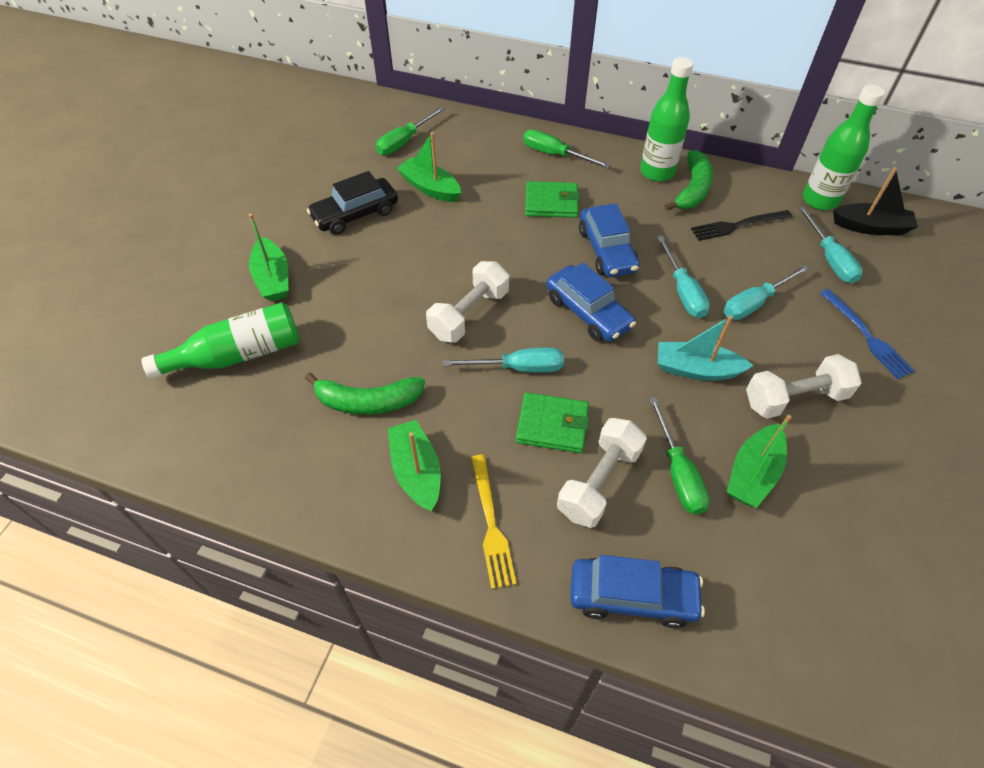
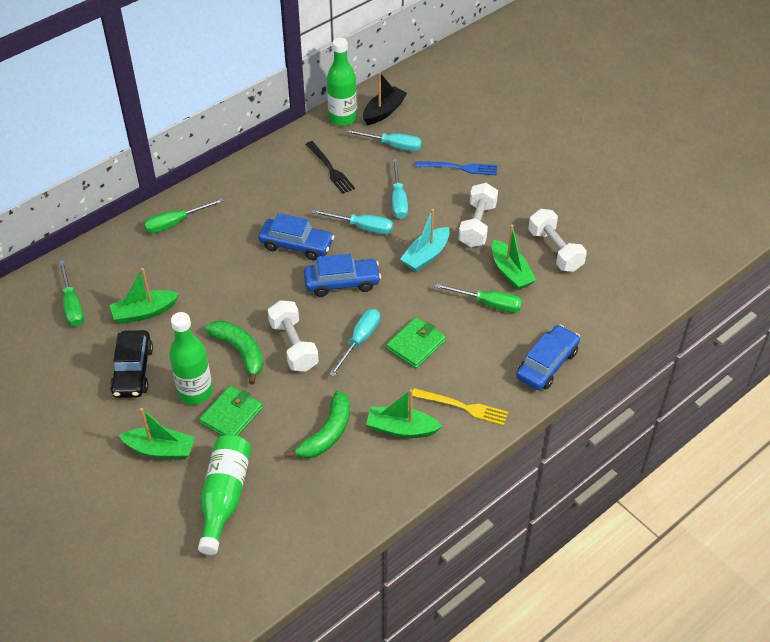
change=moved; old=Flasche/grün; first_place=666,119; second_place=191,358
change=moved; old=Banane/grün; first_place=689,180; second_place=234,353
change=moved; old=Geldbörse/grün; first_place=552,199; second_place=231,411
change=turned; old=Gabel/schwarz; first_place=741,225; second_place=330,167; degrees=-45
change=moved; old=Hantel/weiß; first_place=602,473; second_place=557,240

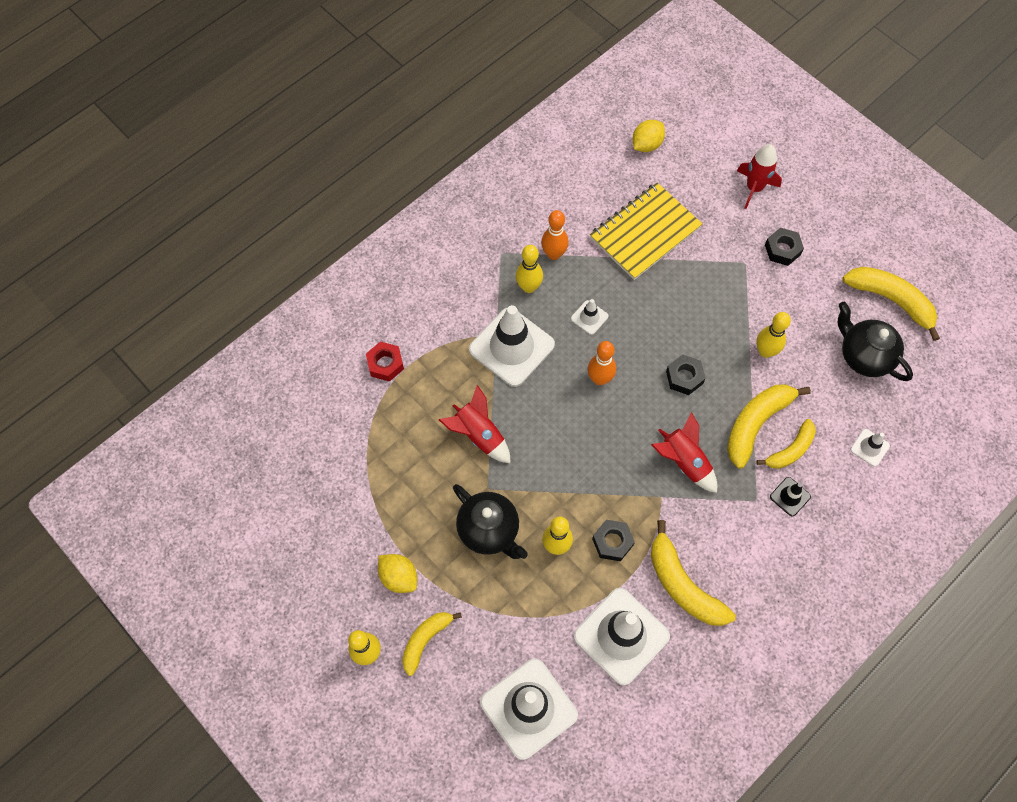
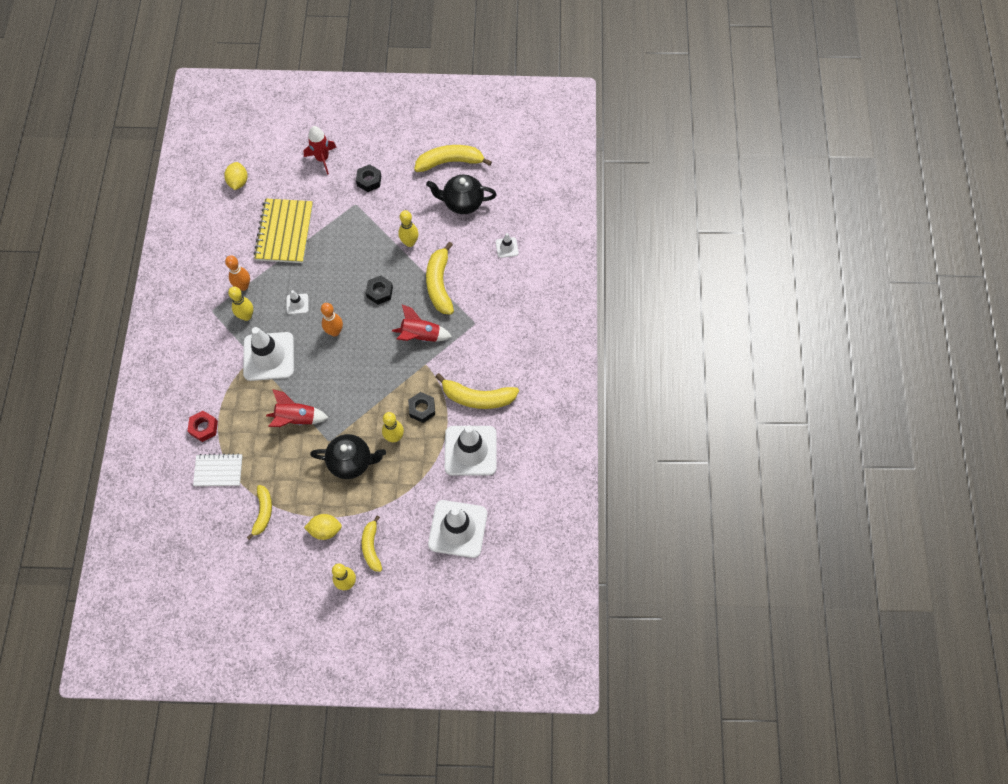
change=moved; old=Banane/gelb; first_place=786,444; second_place=259,512
change=removed; old=Leitkegel/schwarz; first_place=790,497
change=added; new=Notizbuch/weiß; second_place=217,469

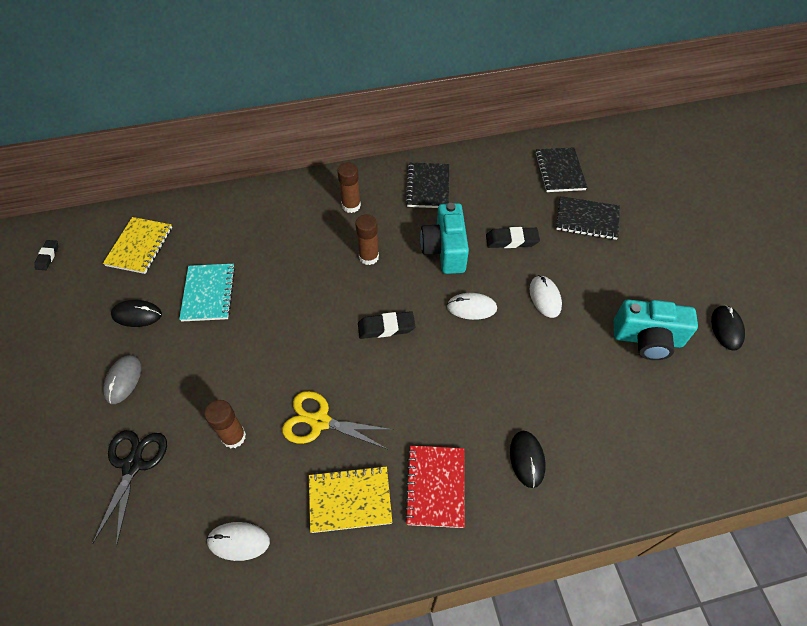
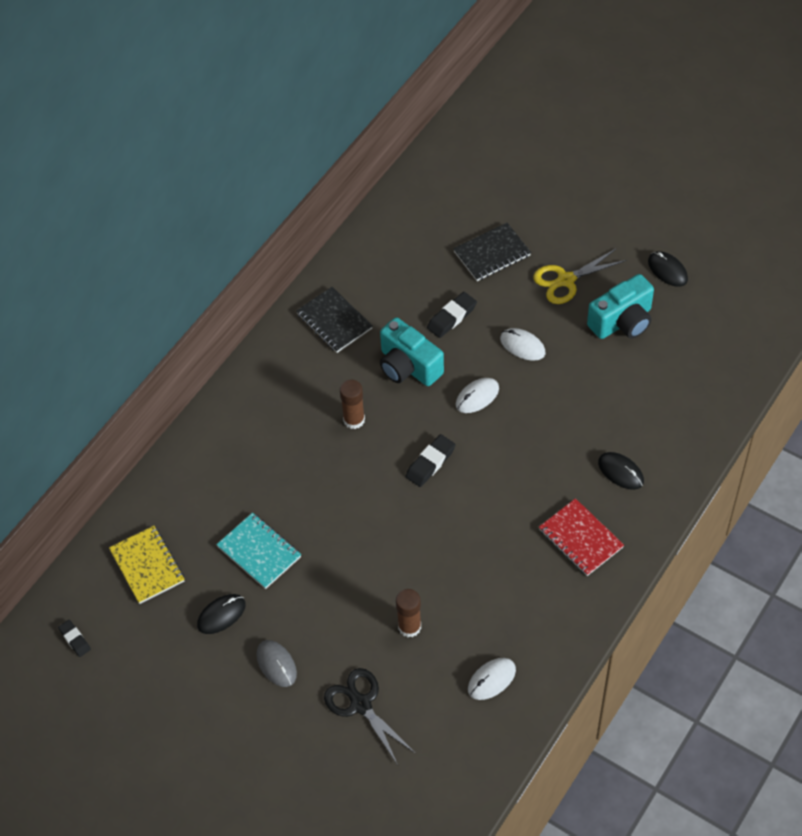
change=removed; old=Notizbuch/schwarz; first_place=561,170
change=removed; old=Klebestift/braun; first_place=349,187
change=moved; old=Schere/gelb; first_place=338,420; second_place=579,276
change=removed; old=Notizbuch/gelb; first_place=350,499

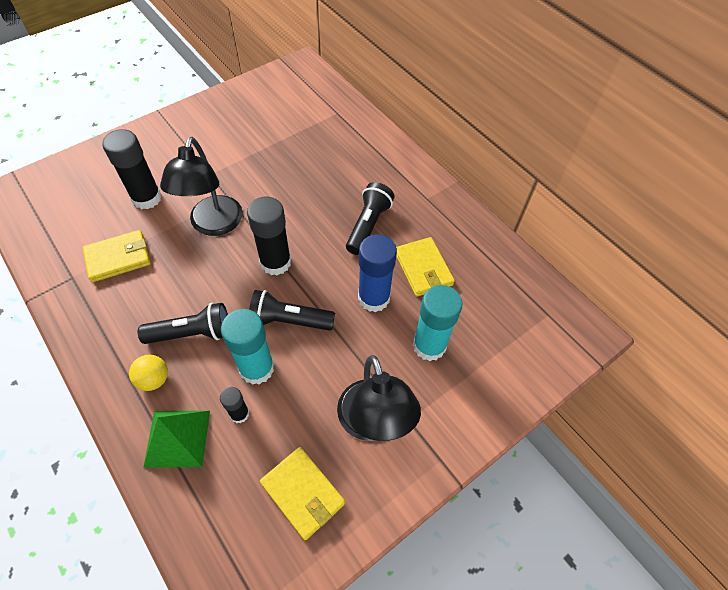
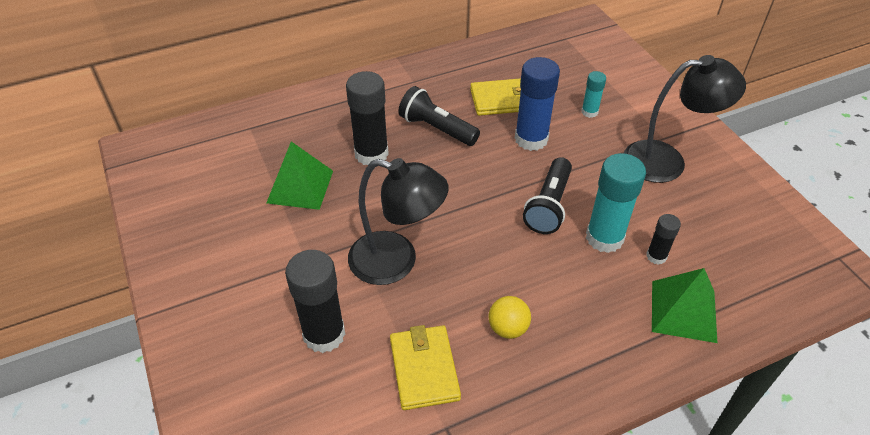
change=moved; old=Klebestift/schwarz; first_place=269,236; second_place=367,118
change=resized; old=Klebestift/türkis; first_place=438,323; second_place=593,94; factor=0.53
change=removed; old=Taschenlampe/schwarz; first_place=183,323
change=moved; old=Ball/gelb; first_place=148,373; second_place=510,317
change=removed; old=Geldbörse/gelb; first_place=302,493
change=added; new=Pyramide/grün; second_place=300,175

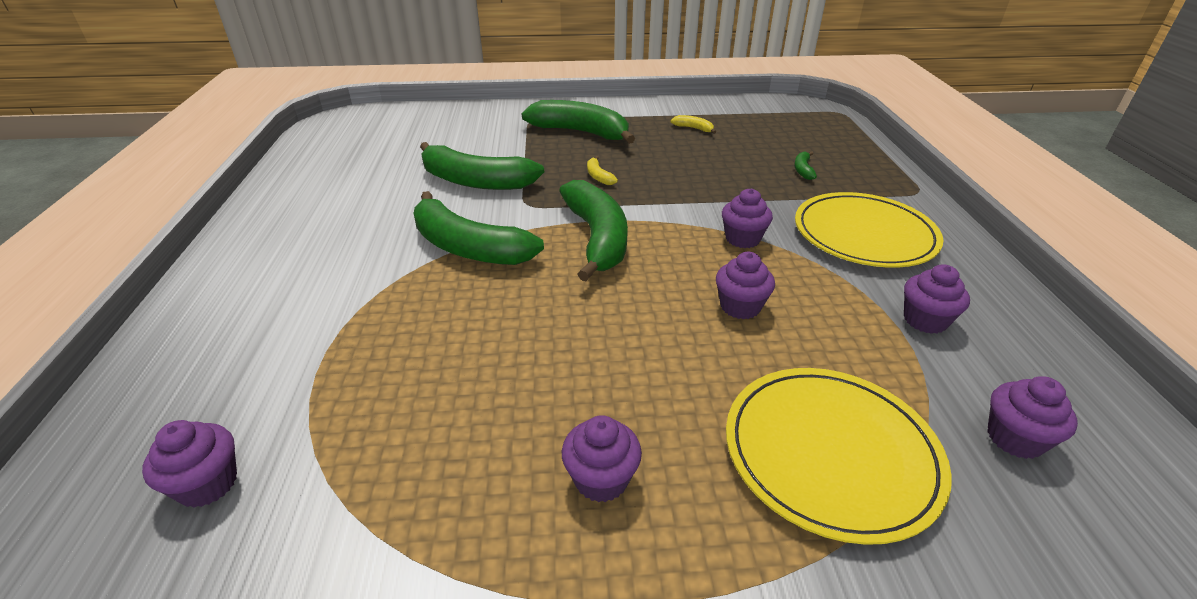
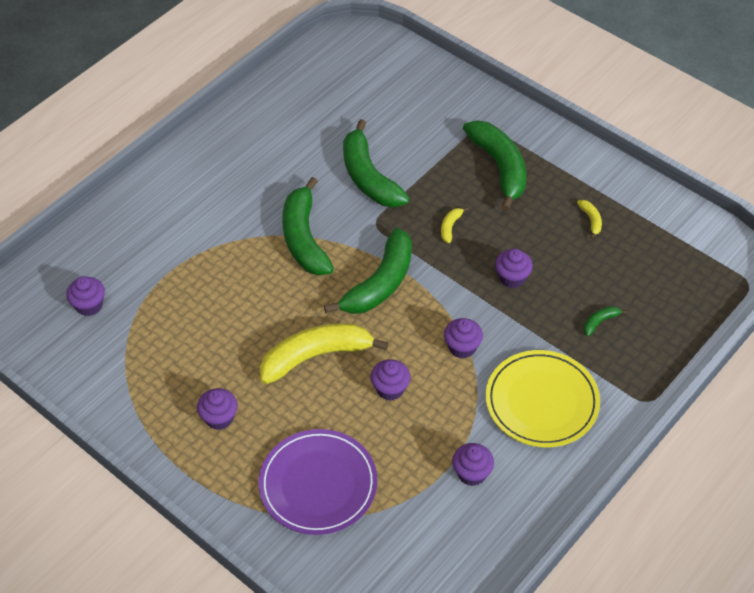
change=recoloured; old=Teller/gelb; new=Teller/lila; first_place=839,456; second_place=318,482
change=moved; old=Muffin/lila; first_place=1032,417; second_place=514,268
change=added; new=Banane/gelb; second_place=324,353

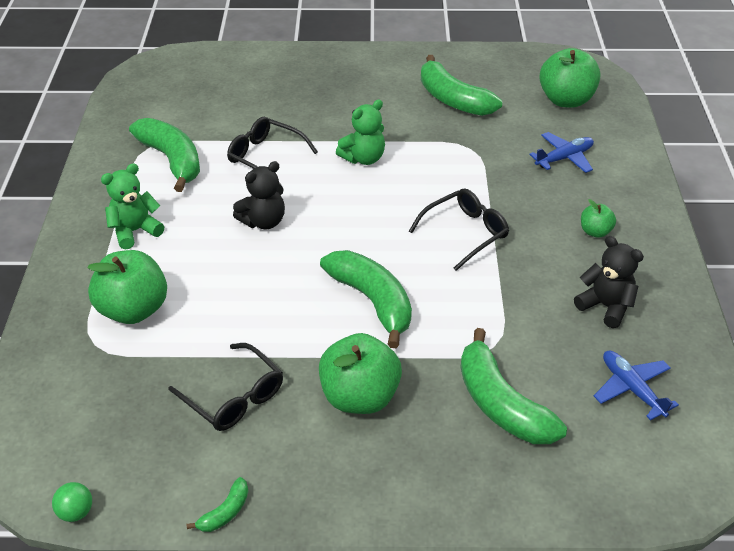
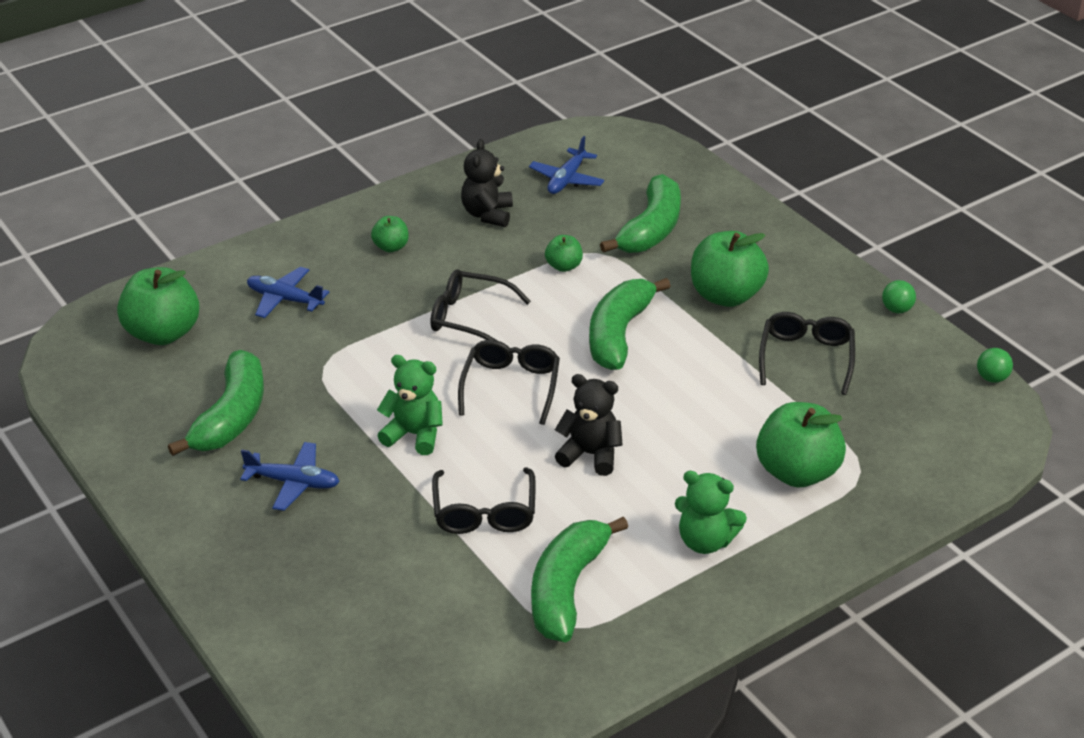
change=replaced; old=Banane/grün; new=Ball/grün; first_place=217,504; second_place=899,296
change=added; new=Apfel/grün; second_place=564,253
change=added; new=Brille/schwarz; second_place=509,382
change=added; new=Flugzeug/blau; second_place=290,476

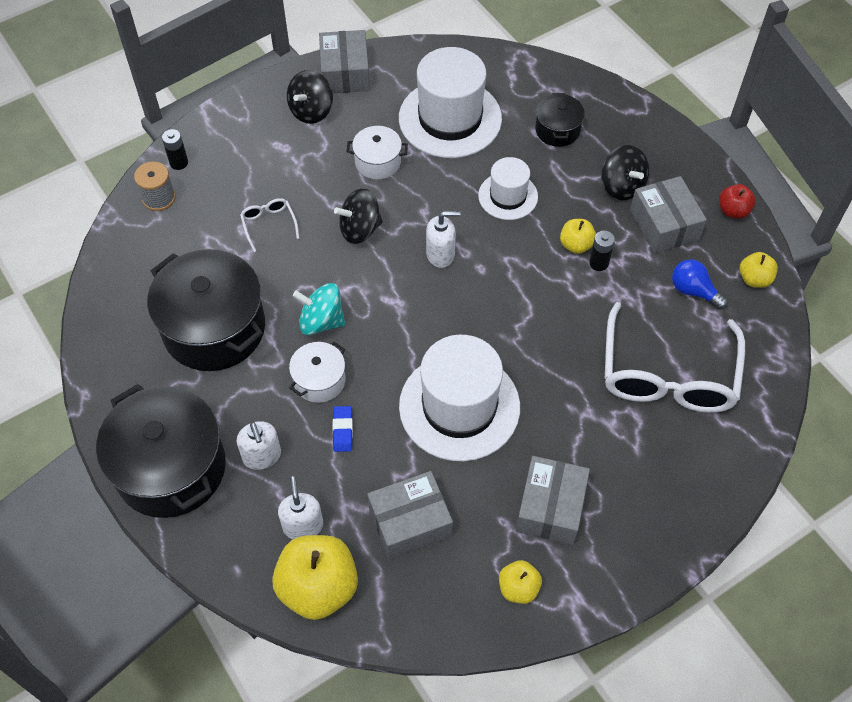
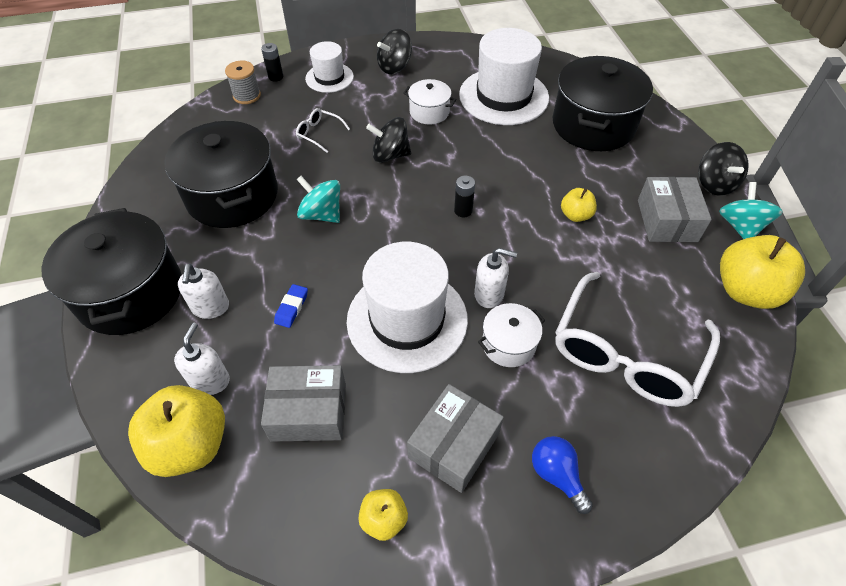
change=removed; old=Schachtel/grau; first_place=344,61
change=resized; old=Kochtopf/schwarz; first_place=560,120; second_place=603,103; factor=2.03
change=moved; old=Kreisel/schwarz; first_place=625,172; second_place=723,169
change=moved; old=Hut/weiß; first_place=508,188; second_place=329,67
change=replaced; old=Apfel/rot; new=Kreisel/türkis; first_place=737,201; second_place=751,210
change=turned; old=Brille/weiß; first_place=270,225; second_place=323,130; degrees=-60
change=moved; old=Seifenspender/weiß; first_place=443,239; second_place=495,278
change=moved; old=Batterie/schwarz; first_place=602,251; second_place=464,197
change=resized; old=Apfel/gelb; first_place=759,270; second_place=762,272; factor=1.94
change=moved; old=Glühbirne/blau; first_place=700,284; second_place=562,475
change=moved; old=Kochtopf/weiß; first_place=317,372; second_place=511,335

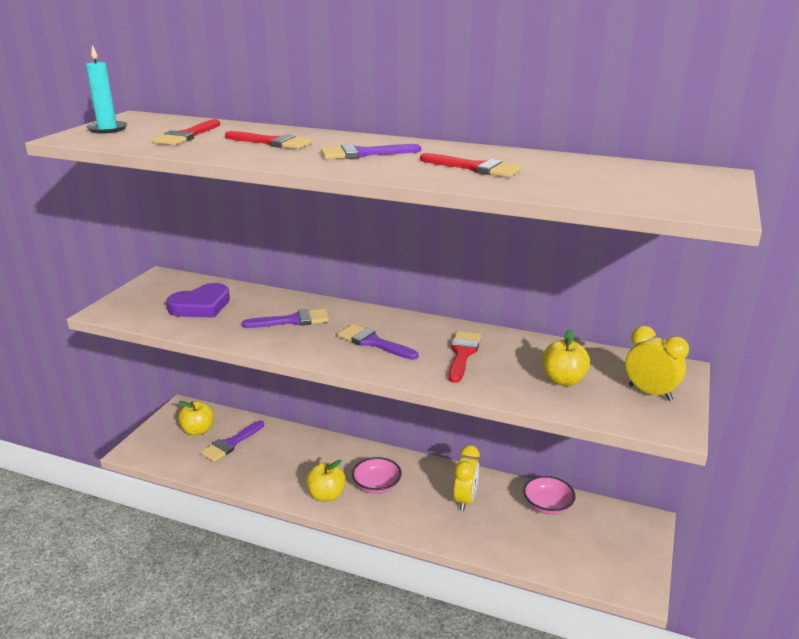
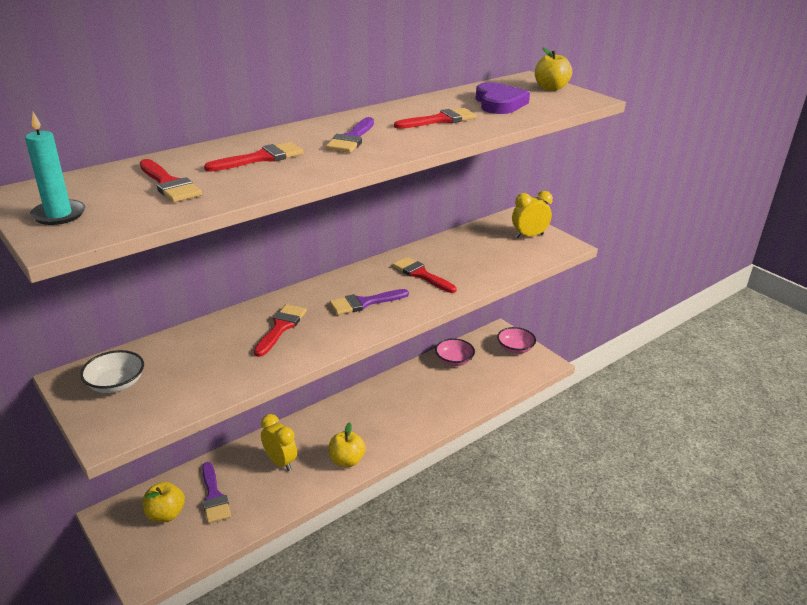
change=moved; old=Herz/lila; first_place=198,300; second_place=503,98
change=recoloured; old=Pinsel/lila; new=Pinsel/rot; first_place=285,318; second_place=280,330
change=moved; old=Apfel/gelb; first_place=566,357; second_place=553,69
change=moved; old=Wecker/gelb; first_place=466,478; second_place=279,442
change=moved; old=Schüssel/rosa; first_place=377,475; second_place=516,340
change=added; new=Schüssel/weiß; second_place=112,371

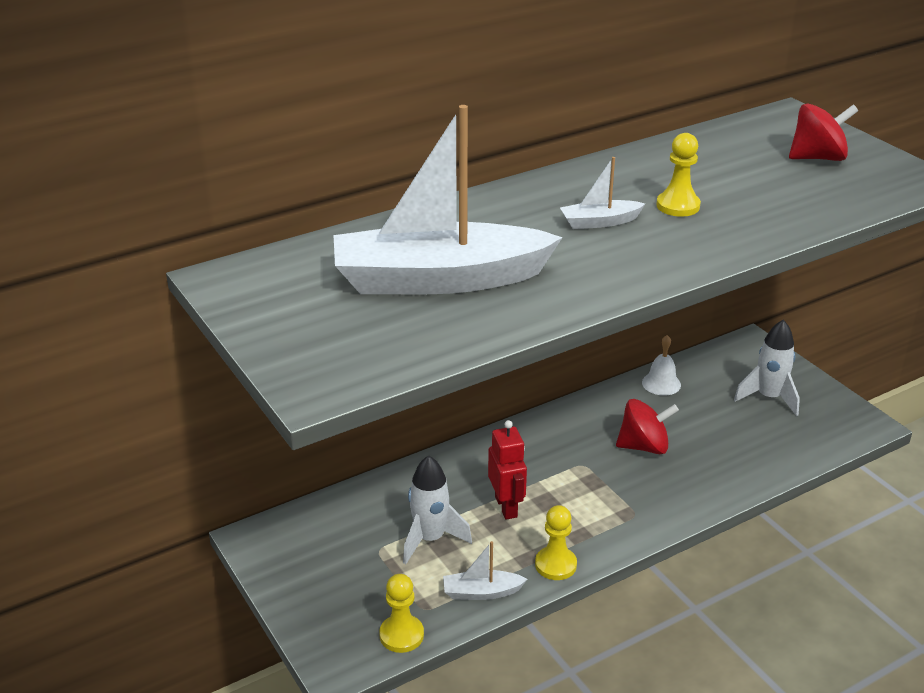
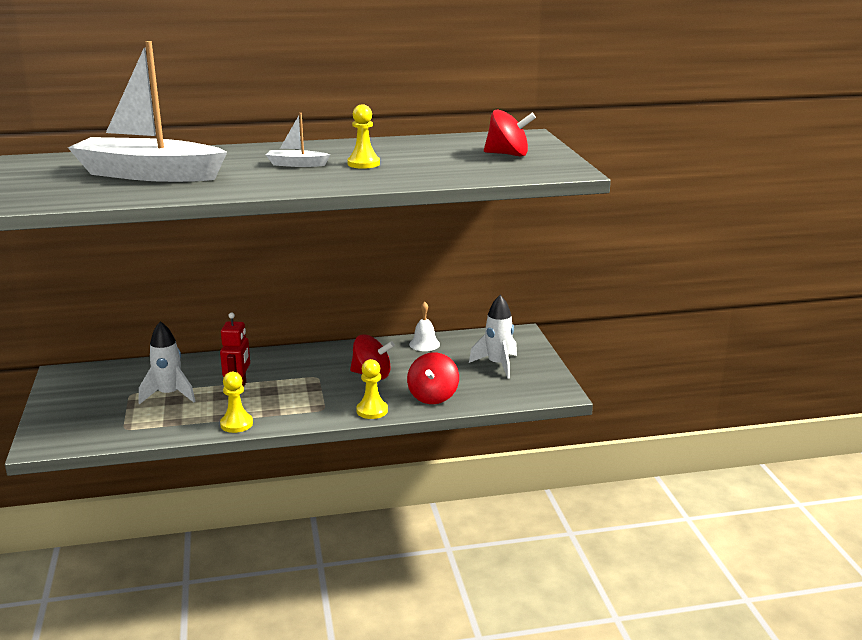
change=removed; old=Boot/weiß; first_place=485,570
change=moved; old=Bauer/gelb; first_place=401,613; second_place=372,389
change=added; new=Kreisel/rot; second_place=433,378

